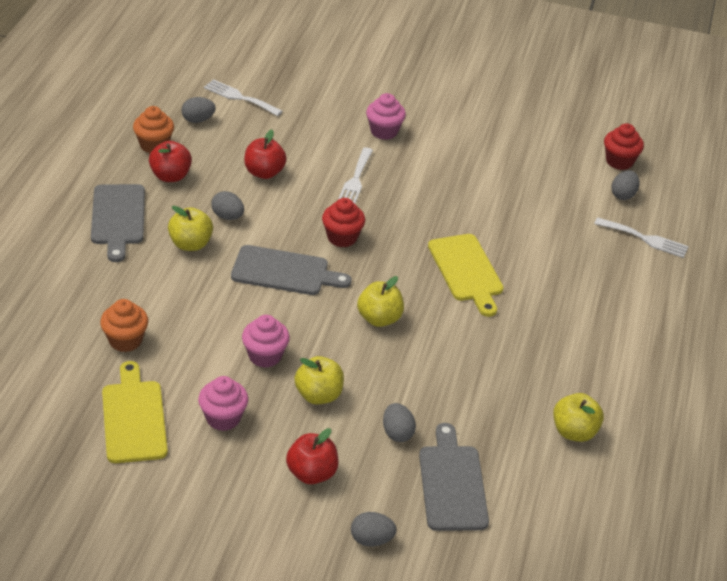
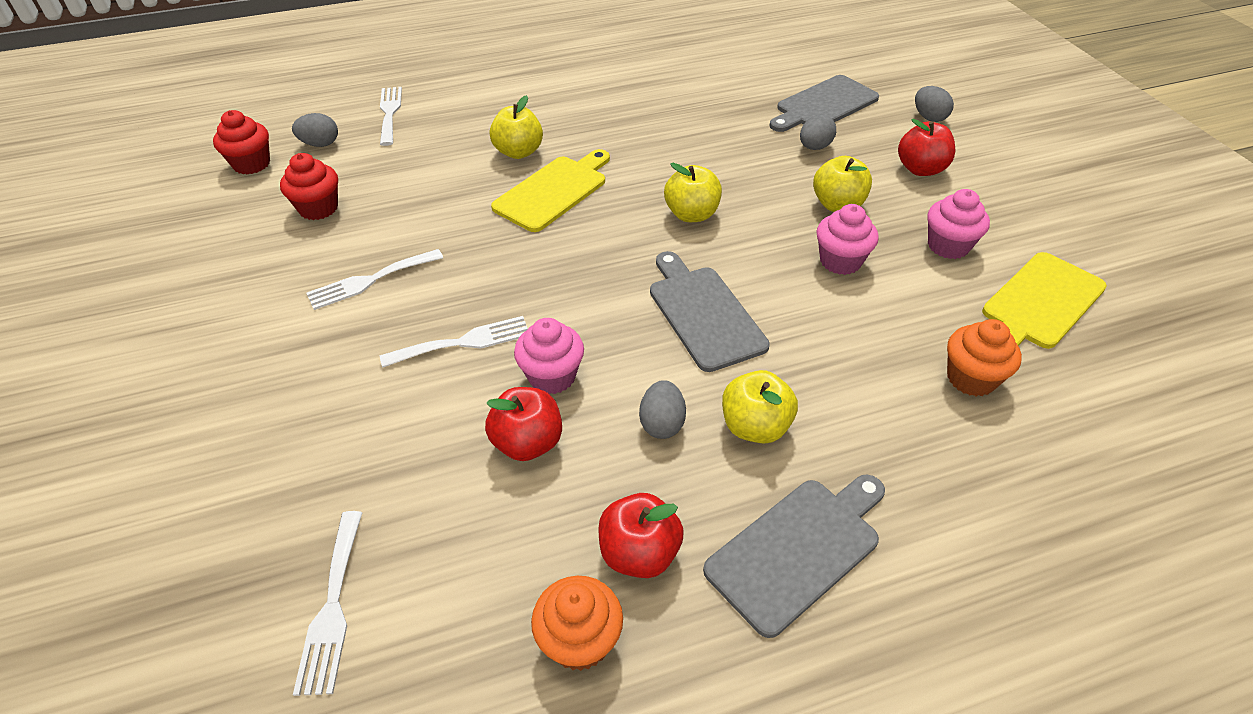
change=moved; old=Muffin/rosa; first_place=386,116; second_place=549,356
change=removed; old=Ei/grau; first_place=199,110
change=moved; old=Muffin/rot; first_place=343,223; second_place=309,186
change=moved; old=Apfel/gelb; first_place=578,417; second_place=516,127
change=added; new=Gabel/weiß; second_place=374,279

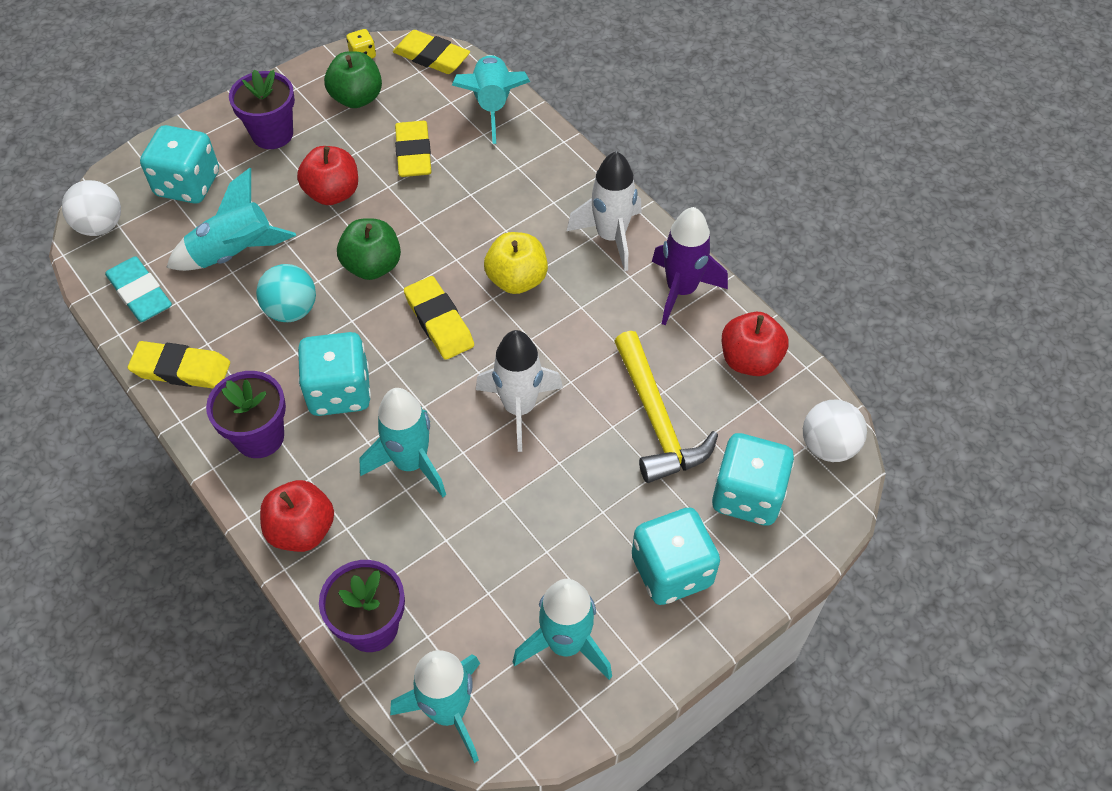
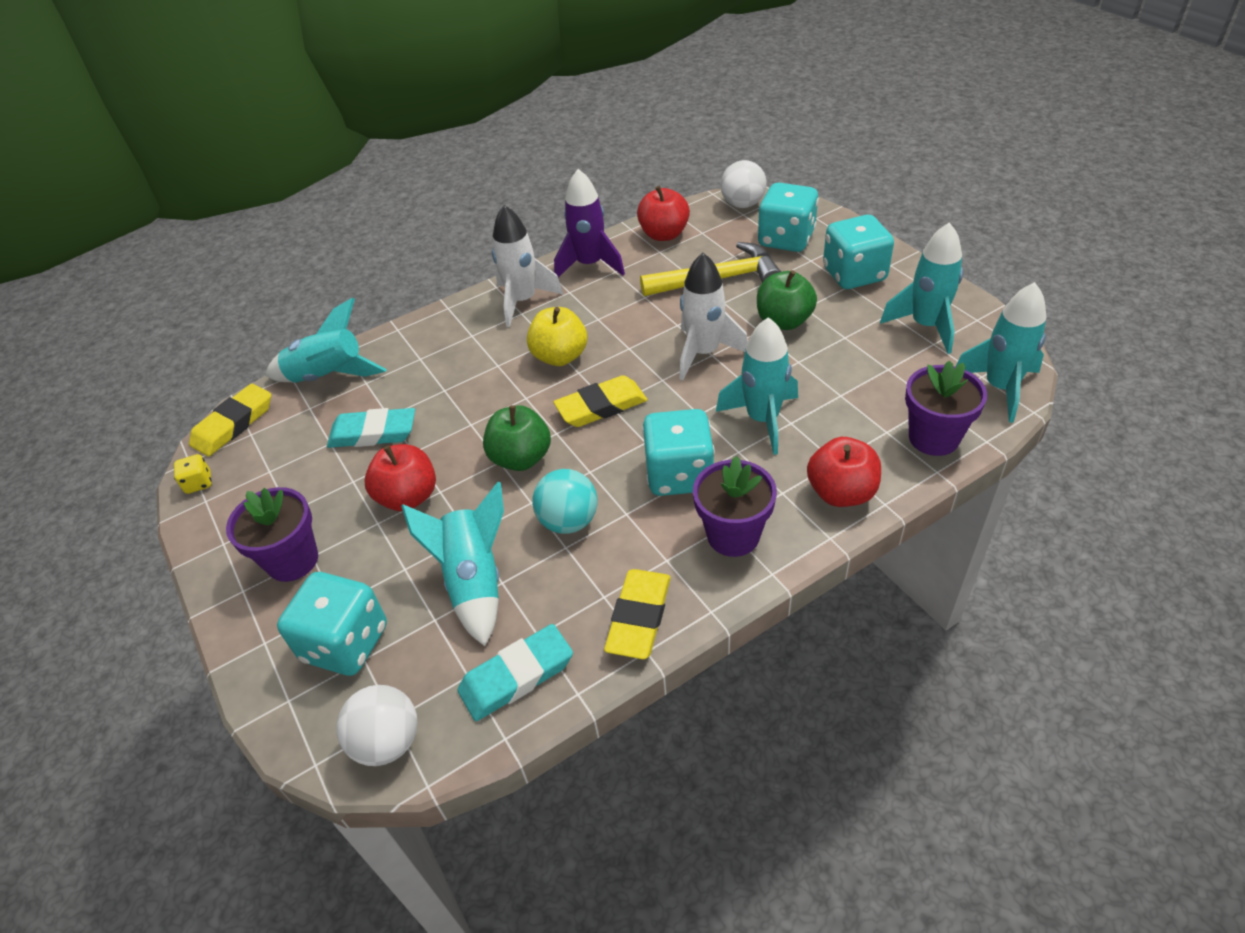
change=moved; old=Apfel/grün; first_place=353,79; second_place=787,300
change=recoloured; old=Radiergummi/gelb; new=Radiergummi/türkis; first_place=413,149; second_place=371,428

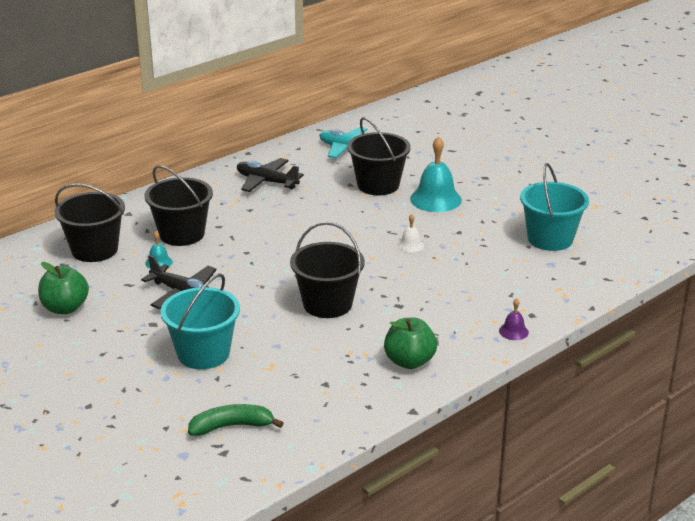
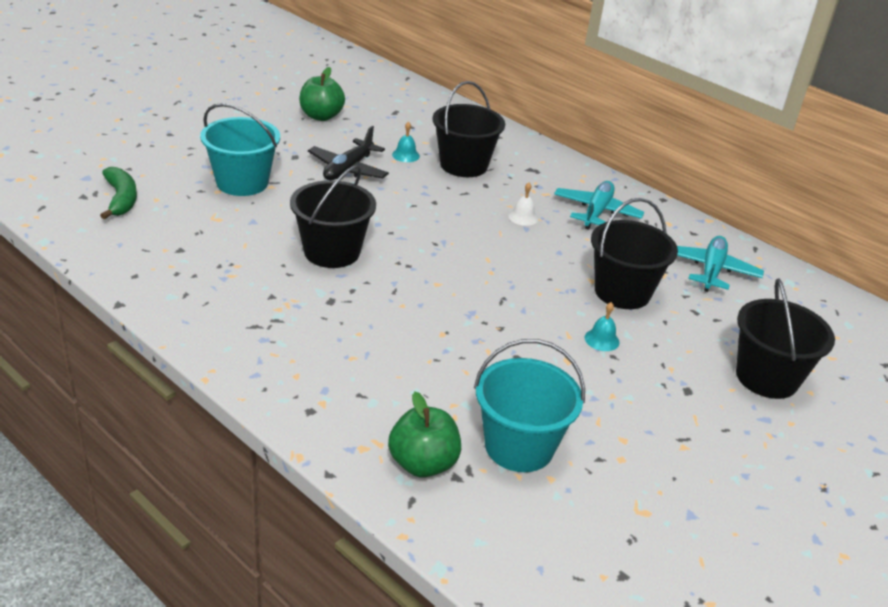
change=resized; old=Glocke/türkis; first_place=436,174; second_place=602,326; factor=0.48
change=recoloured; old=Flugzeug/schwarz; new=Flugzeug/türkis; first_place=270,175; second_place=599,205
change=moved; old=Eimer/schwarz; first_place=89,223; second_place=785,338
change=moved; old=Glocke/weiß; first_place=411,233; second_place=523,204
change=removed; old=Glocke/lila; first_place=514,319
change=moved; old=Apfel/grün; first_place=410,343; second_place=424,435

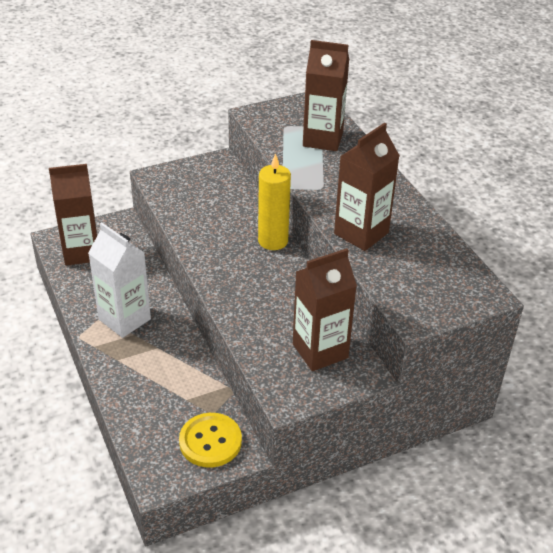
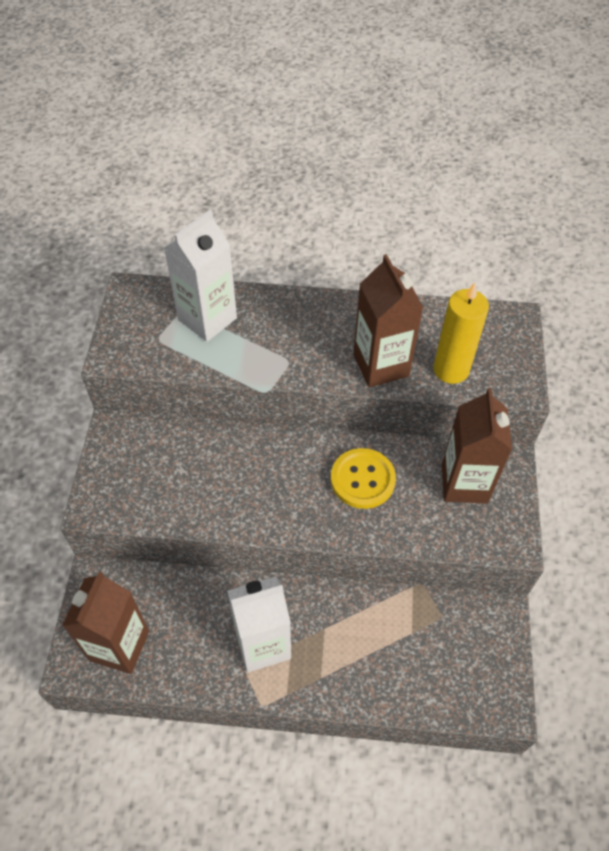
change=recoloured; old=Getränkekarton/braun; new=Getränkekarton/weiß; first_place=326,95; second_place=200,276
change=moved; old=Kerze/gelb; first_place=274,201; second_place=461,333
change=moved; old=Knopf/gelb; first_place=210,440; second_place=363,478

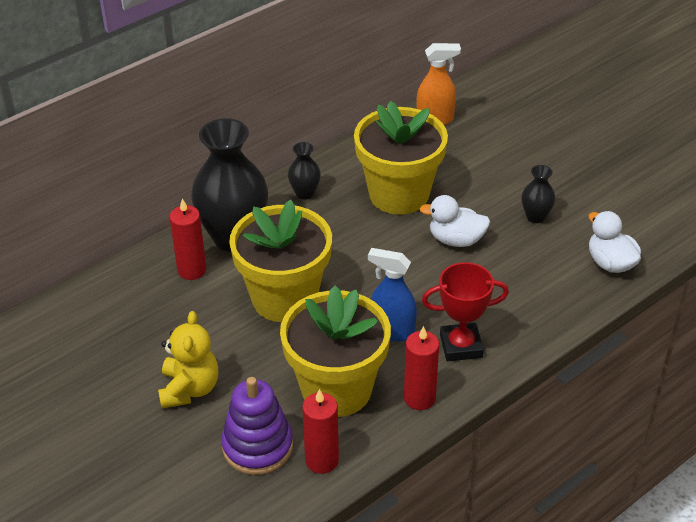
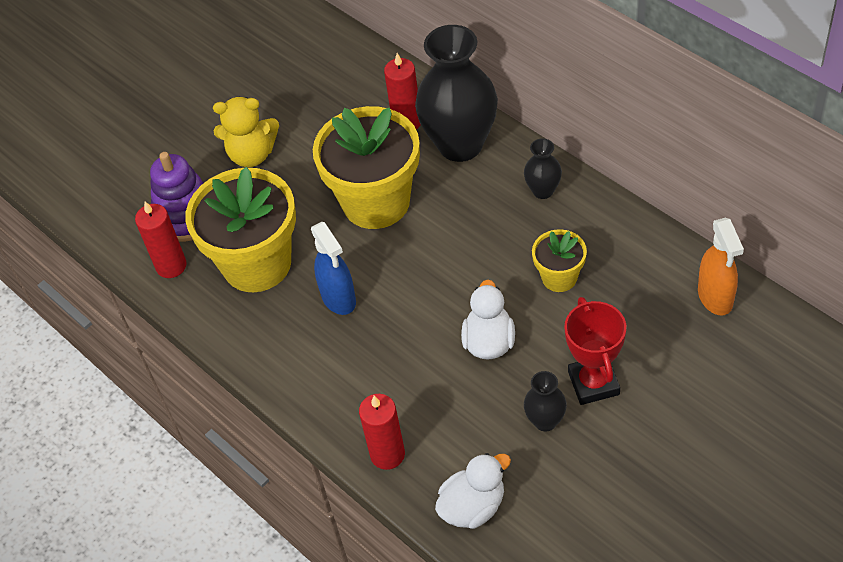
change=resized; old=Blumentopf/gelb; first_place=401,158; second_place=559,260; factor=0.49
change=turned; old=Sprühflasche/blau; first_place=392,295; second_place=333,268; degrees=135
change=moved; old=Pokal/rot; first_place=465,311; second_place=595,351
change=moved; old=Kerze/rot; first_place=421,368; second_place=382,432

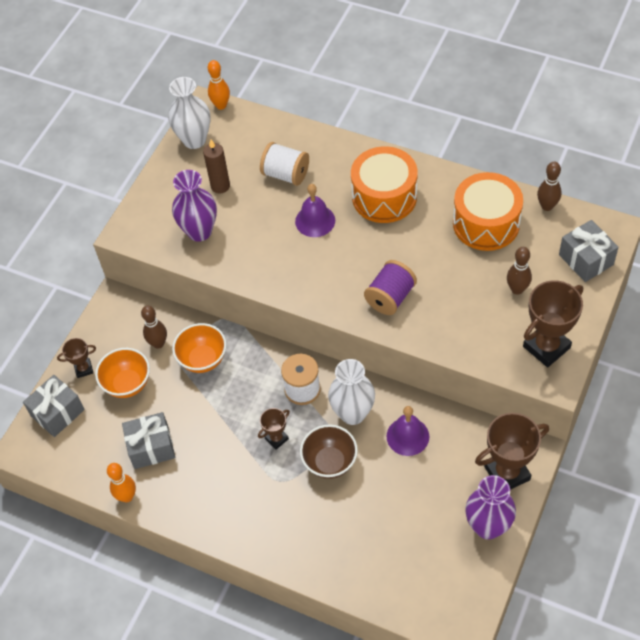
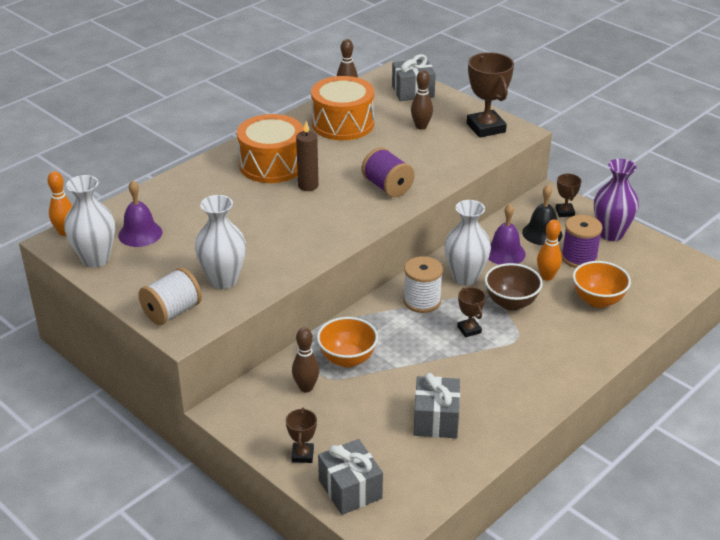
change=moved; old=Kerze/braun; first_place=216,167; second_place=307,156
change=moved; old=Garnrolle/weiß; first_place=284,164; second_place=170,296
change=recoloured; old=Vase/lila; new=Vase/weiß; first_place=194,206; second_place=220,242
change=moved; old=Glocke/lila; first_place=315,210; second_place=140,213
change=moved; old=Schüssel/orange; first_place=122,373; second_place=602,284
change=resized; old=Pokal/braun; first_place=512,451; second_place=568,195; factor=0.52
change=moved; old=Bowlingkegel/orange; first_place=121,482; second_place=549,250
change=added; new=Glocke/schwarz; second_place=542,215
change=added; new=Garnrolle/lila; second_place=582,241

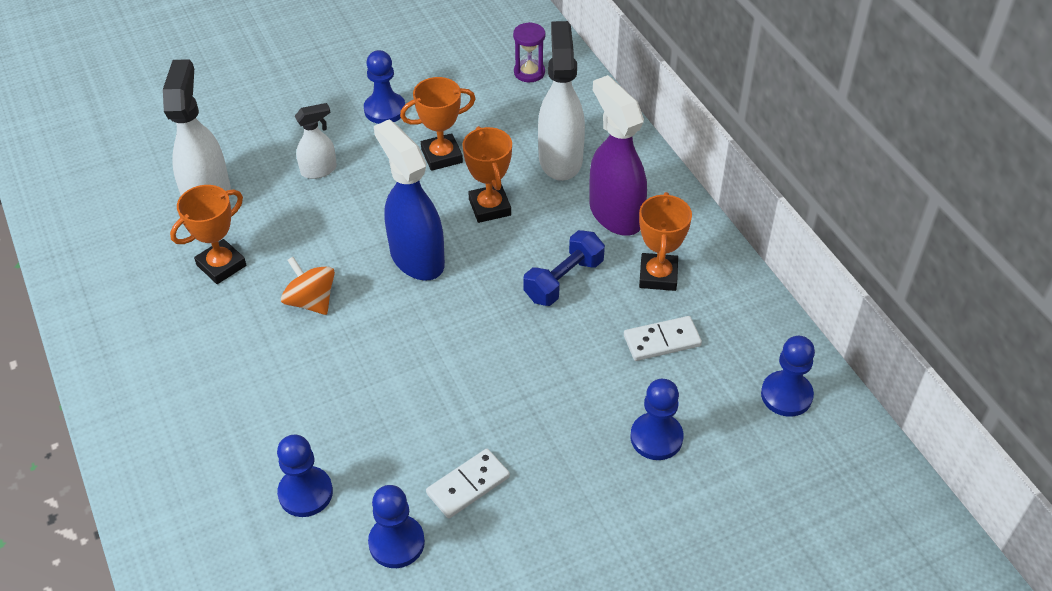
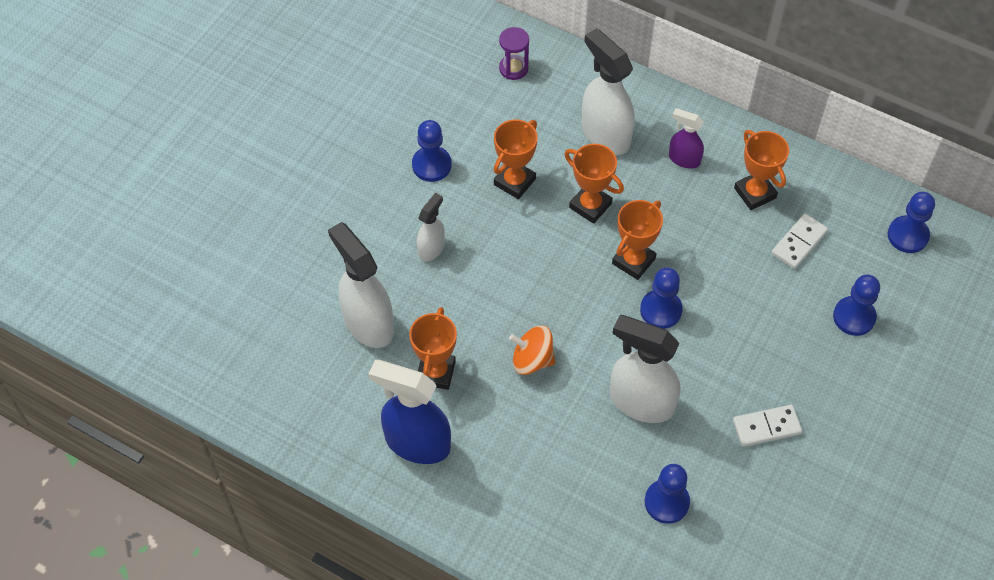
change=resized; old=Sprühflasche/lila; first_place=618,155; second_place=686,138; factor=0.54
change=moved; old=Sprühflasche/blau; first_place=409,200; second_place=409,412
change=removed; old=Hantel/blau; first_place=564,268
change=turned; old=Dominostein/weiß; first_place=468,483; second_place=767,426; degrees=60
change=moved; old=Bauer/blau; first_place=396,526; second_place=661,298
change=added; new=Pokal/orange; second_place=637,240
change=added; new=Sprühflasche/weiß; second_place=645,369

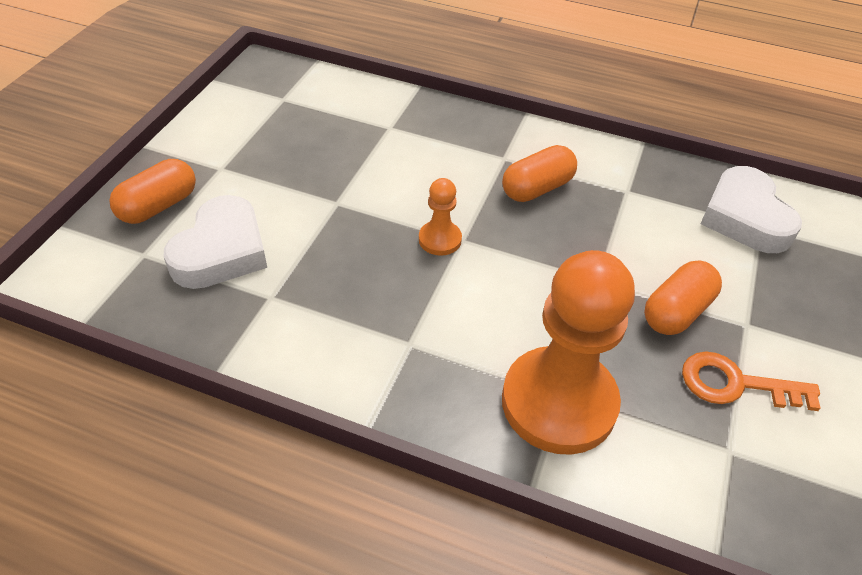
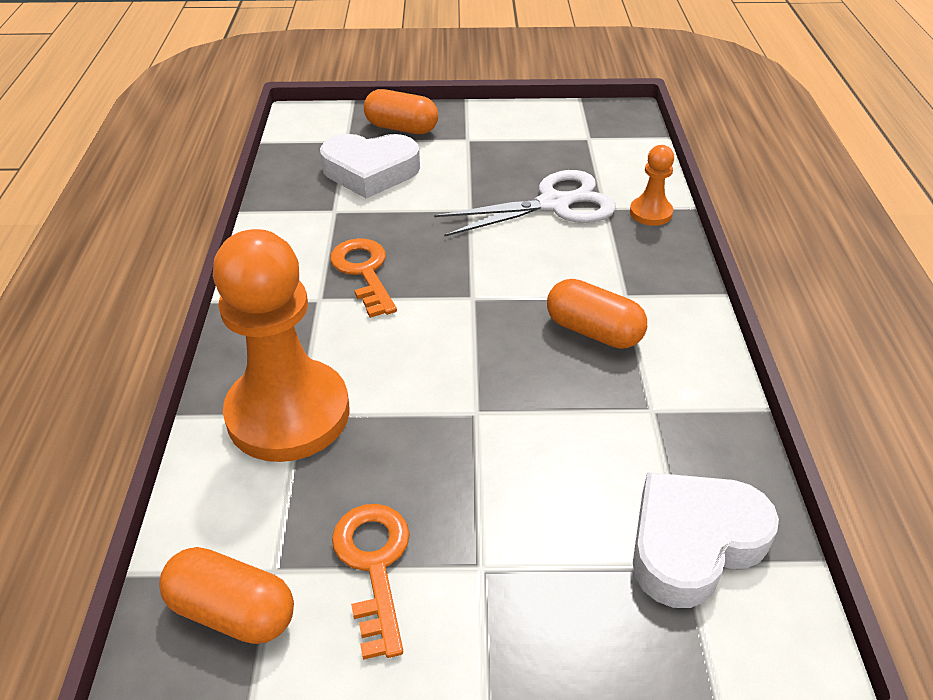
change=moved; old=Bauer/orange; first_place=440,217; second_place=652,185
change=moved; old=Kapsel/orange; first_place=683,297; second_place=226,595
change=added; new=Schere/weiß; second_place=525,203
change=added; new=Schlüssel/orange; second_place=363,278

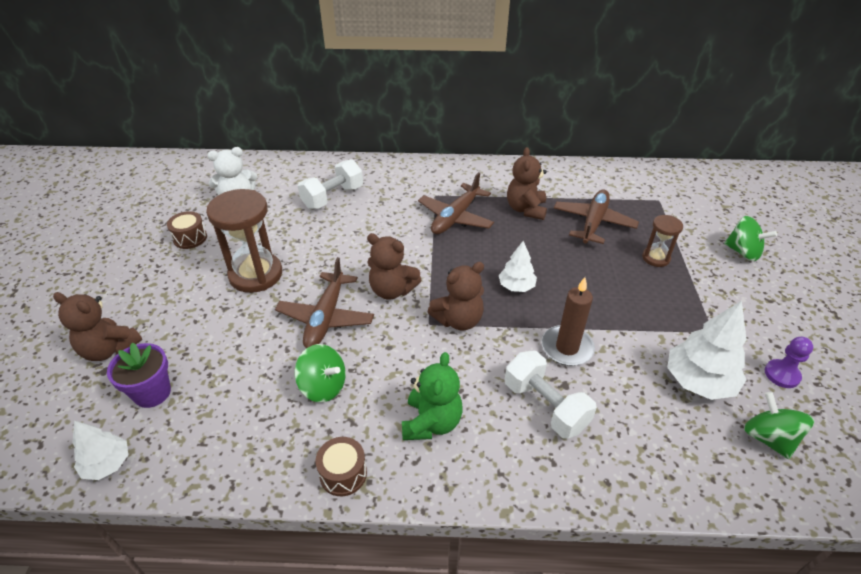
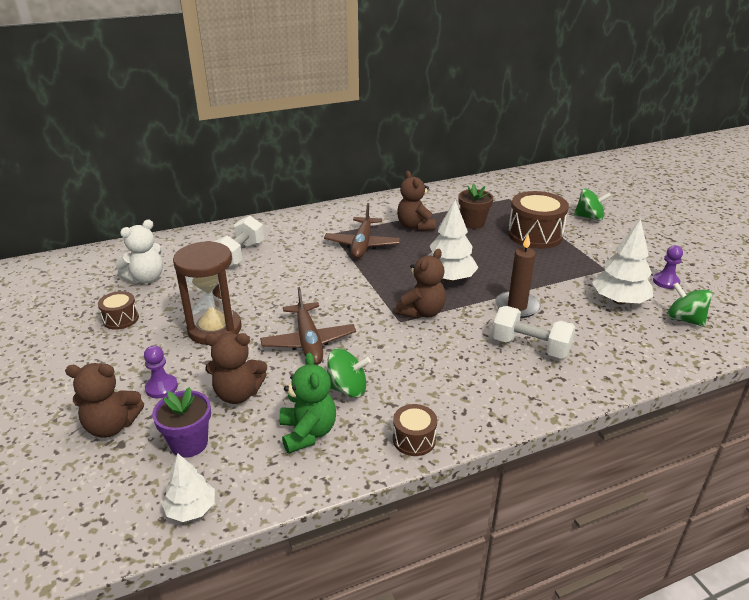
change=replaced; old=Flugzeug/braun; new=Blumentopf/braun; first_place=596,216; second_place=475,206
change=replaced; old=Sanduhr/braun; new=Trommel/braun; first_place=662,241; second_place=538,220
change=moved; old=Teddybär/braun; first_place=394,266; second_place=236,368
change=resized; old=Baum/weiß; first_place=518,266; second_place=453,241; factor=1.65
change=moved; old=Teddybär/grün; first_place=432,396; second_place=307,403
change=added; new=Bauer/lila; second_place=161,372

